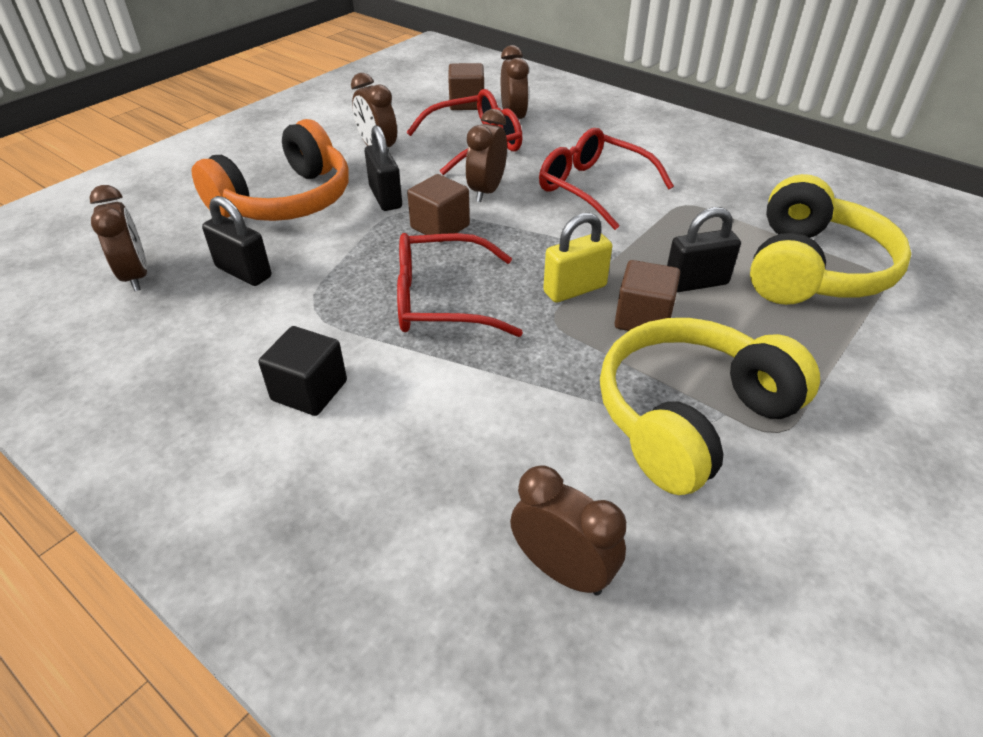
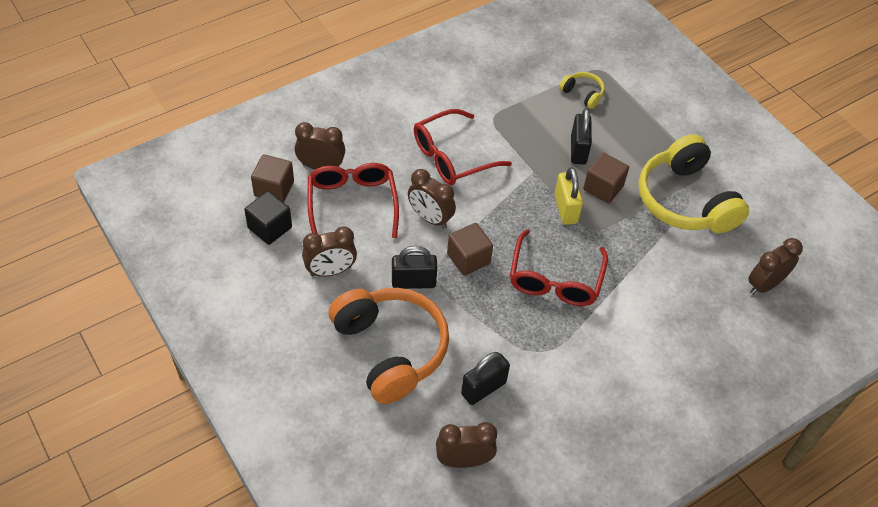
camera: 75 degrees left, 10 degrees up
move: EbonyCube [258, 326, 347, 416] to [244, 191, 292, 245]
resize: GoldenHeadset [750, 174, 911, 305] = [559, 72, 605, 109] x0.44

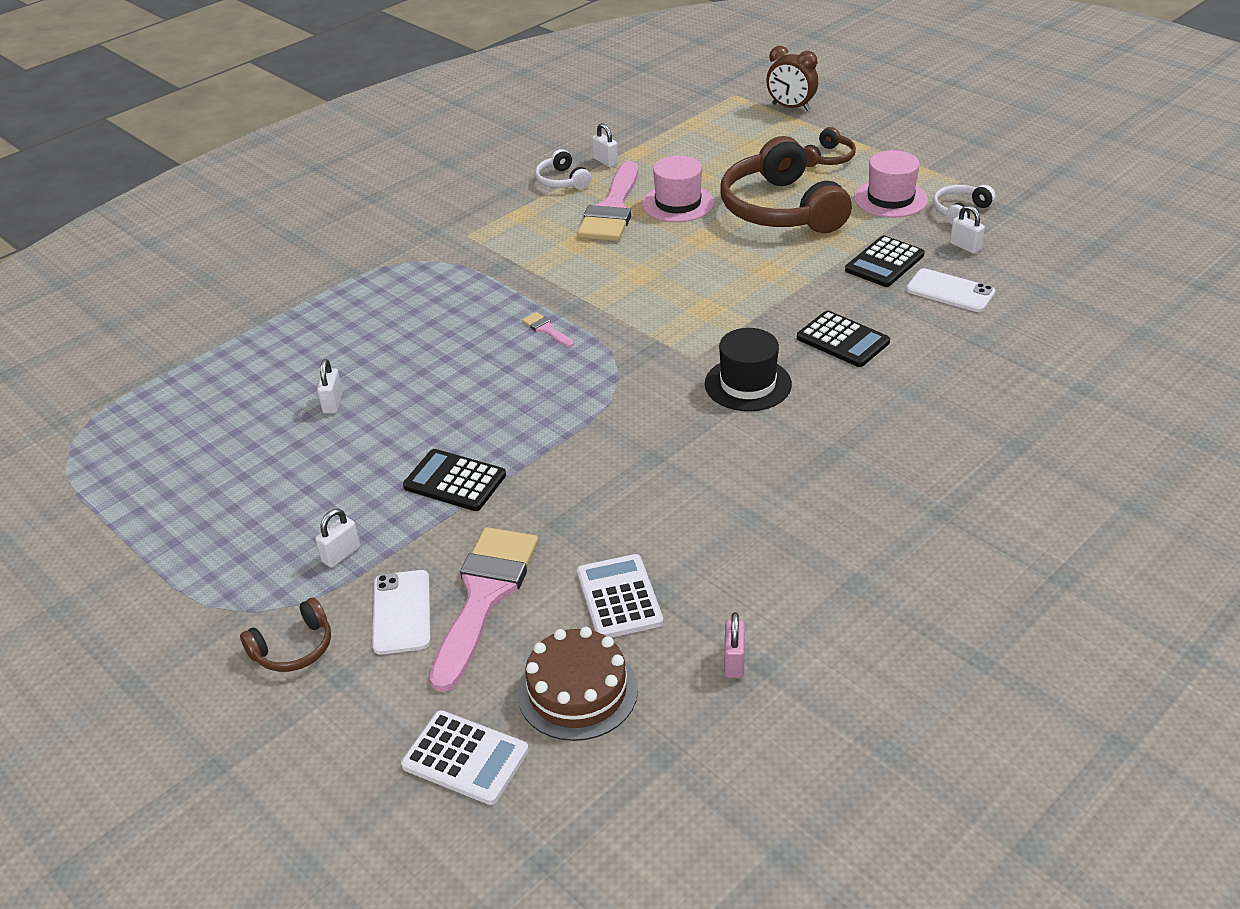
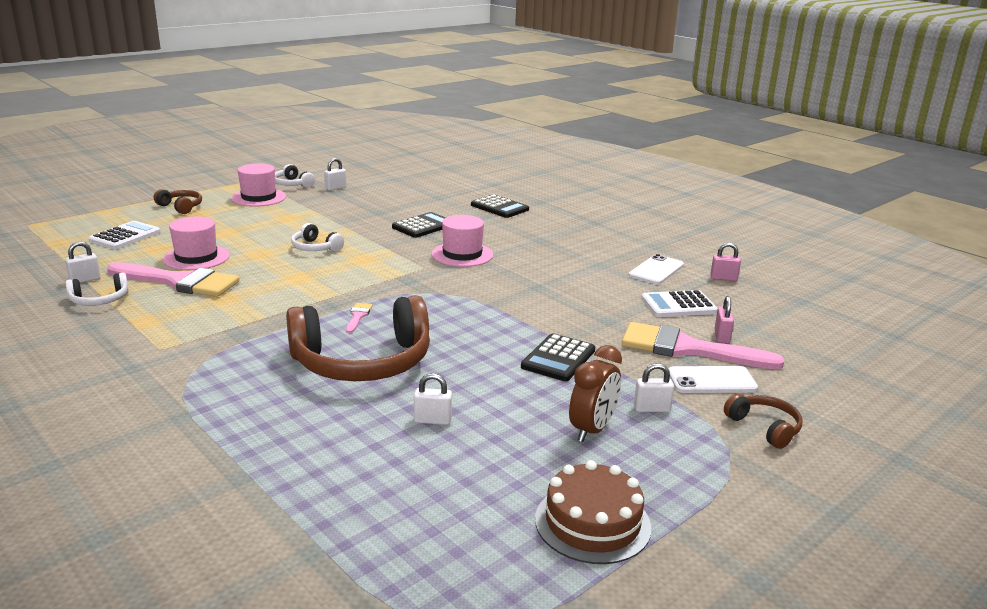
camera: 90 degrees left, 15 degrees down
insert: PureWhiteHeadset [291, 223, 344, 252]; RosePinkPadlock [714, 296, 734, 344]
move: PureWhiteAddingMachine [401, 710, 529, 805] to [88, 221, 160, 249]; DarkBrownLayerCake [518, 627, 638, 741] to [535, 460, 651, 564]; DarkBrownHeadset [720, 136, 852, 233] to [286, 295, 430, 381]; DarkBrownClock [766, 46, 818, 111] to [569, 345, 622, 442]; EbonyAddingMachine [845, 236, 925, 287] to [471, 194, 529, 218]; PureWhiteSmartphone [906, 268, 996, 312] to [629, 254, 684, 285]
recolor: EbonyTallHat [705, 328, 792, 411] to RosePinkTallHat [432, 215, 493, 267]
rotate: PureWhitePadlock [315, 509, 360, 568] = [634, 363, 674, 412] 45 degrees counterclockwise; RosePinkPaintBrush [522, 312, 574, 347] = [346, 303, 373, 333] 135 degrees clockwise

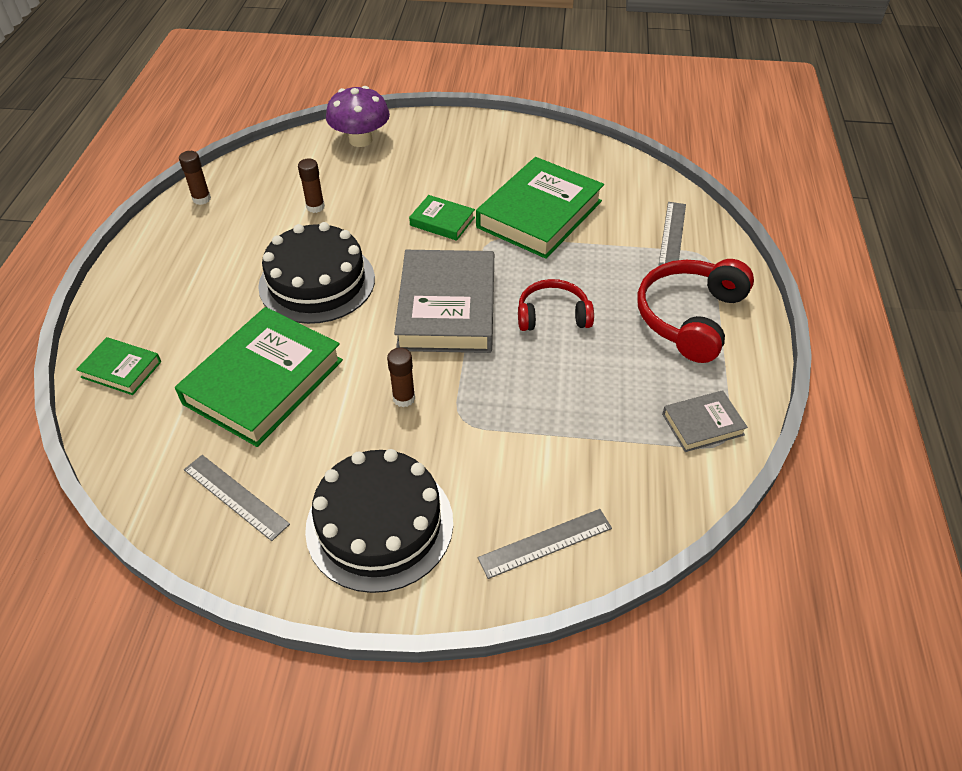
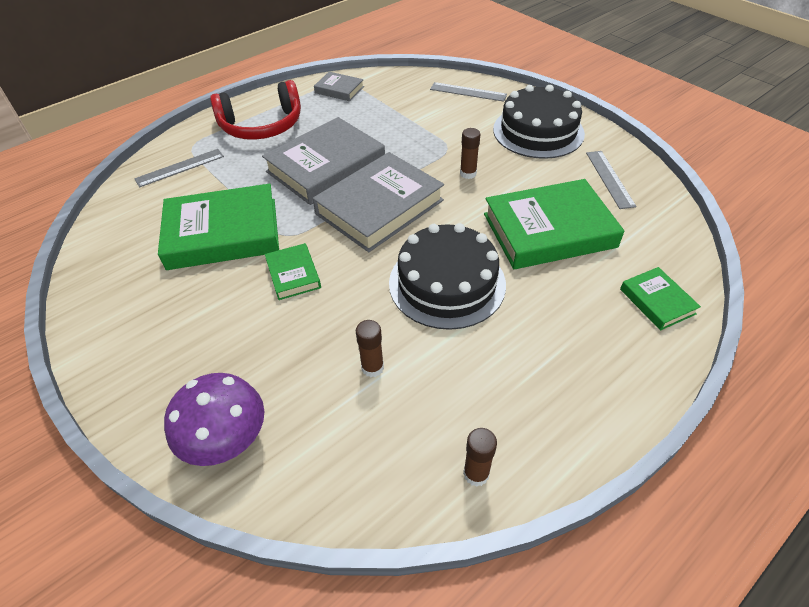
camera: 135 degrees left, 0 degrees up
replace: ScarletHeadset [518, 279, 594, 331] to GreyHardcover [262, 117, 385, 205]

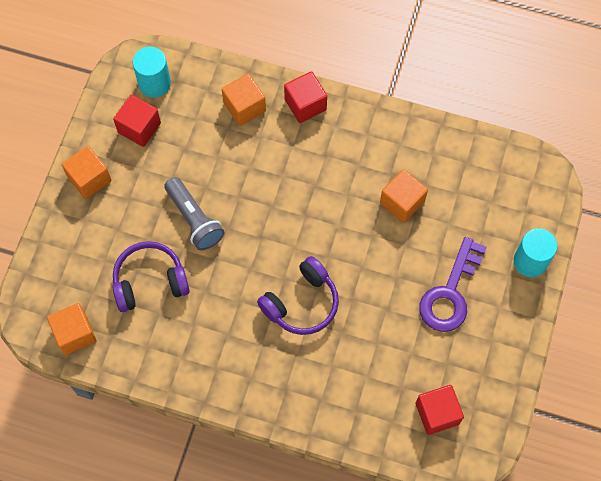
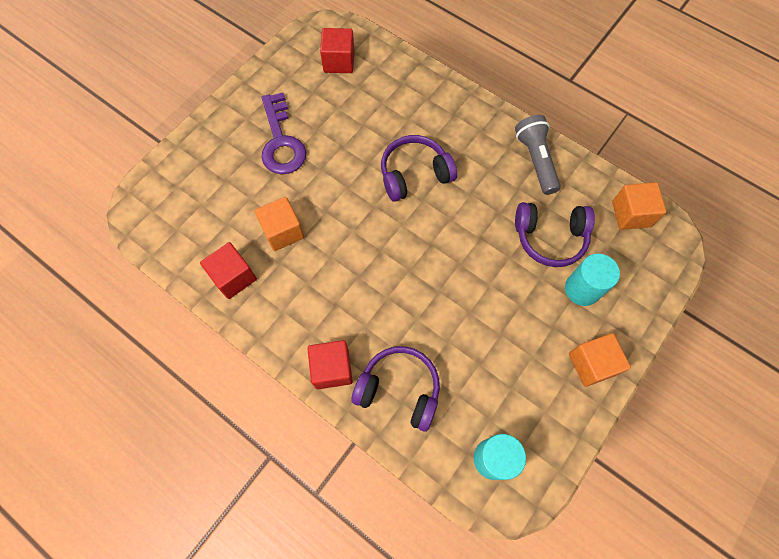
camera: 160 degrees left, 0 degrees up
move: ScarletCube [113, 95, 161, 147] to [200, 242, 257, 299]; GreyTorch [164, 177, 225, 250] to [515, 115, 561, 195]; AquaCylinder [513, 228, 558, 277] to [565, 254, 620, 306]
replace: OrangeCube [222, 74, 266, 126] to VioletHeadset [352, 346, 440, 432]
rotate: VioletDoorKey [419, 237, 487, 332] = [261, 93, 306, 174] 120 degrees clockwise

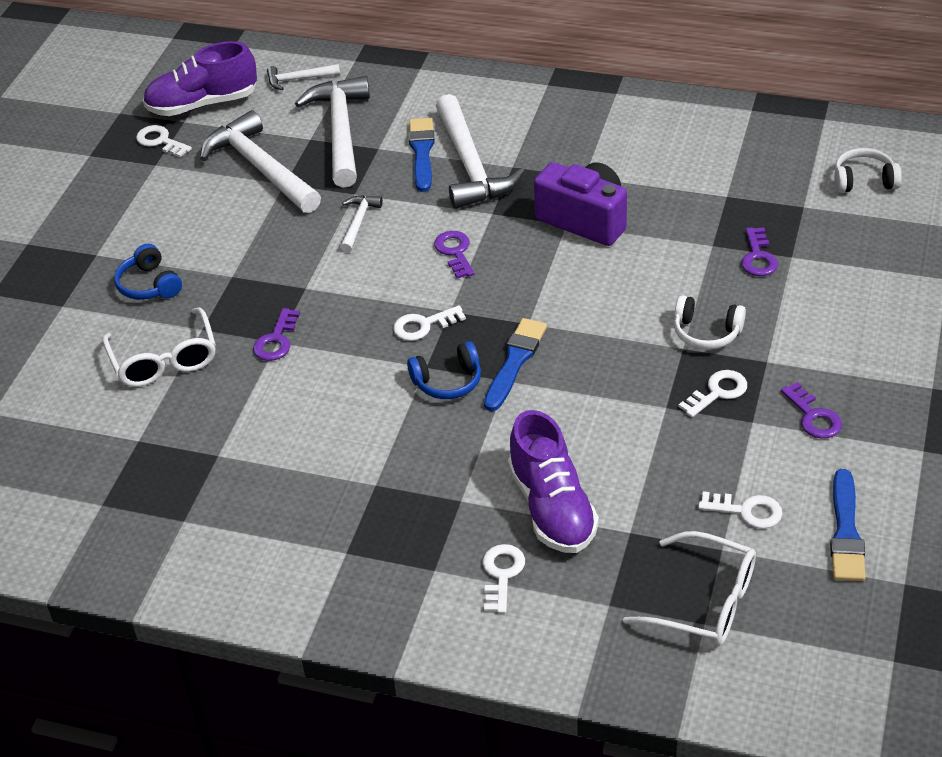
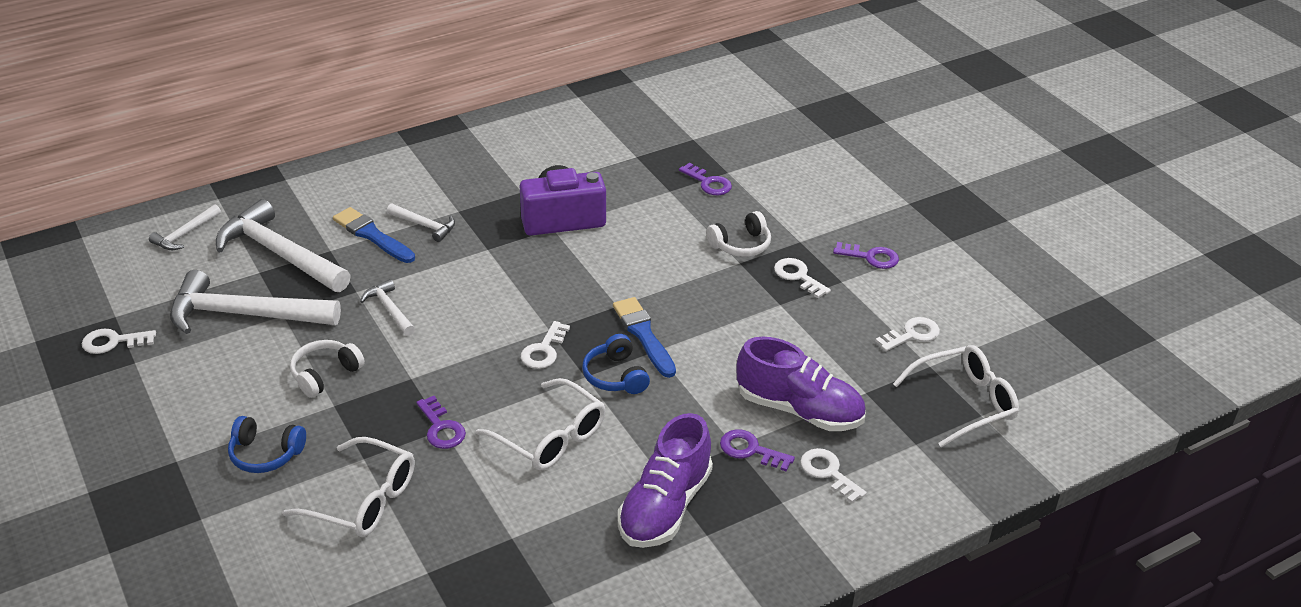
camera: 50 degrees left, 5 degrees down
delete: RoyalBluePaintBrush [830, 469, 866, 581]
insert: PureWhiteEyeglasses [476, 378, 606, 470]
move: VioletLaceUpShoe [143, 41, 257, 116] to [618, 413, 713, 548]; VioletDoorKey [434, 231, 475, 279] to [720, 429, 795, 471]; PureWhiteHeadset [834, 148, 902, 193] to [290, 340, 365, 398]
rotate: RoyalBlueHeadset [407, 341, 481, 399] = [582, 334, 650, 394] 135 degrees clockwise; PureWhiteDoorKey [678, 370, 747, 417] = [774, 258, 831, 298] 45 degrees counterclockwise
resize: PureWhiteCarpenter'sHammer [436, 94, 525, 209] = [387, 204, 455, 242] x0.48

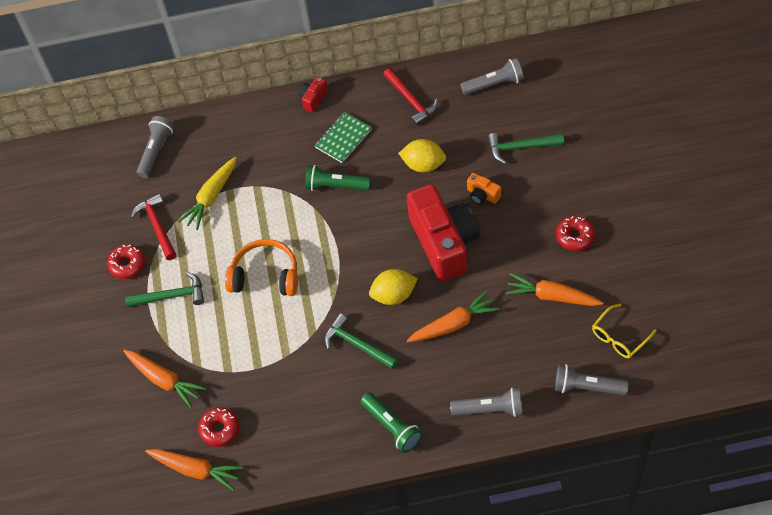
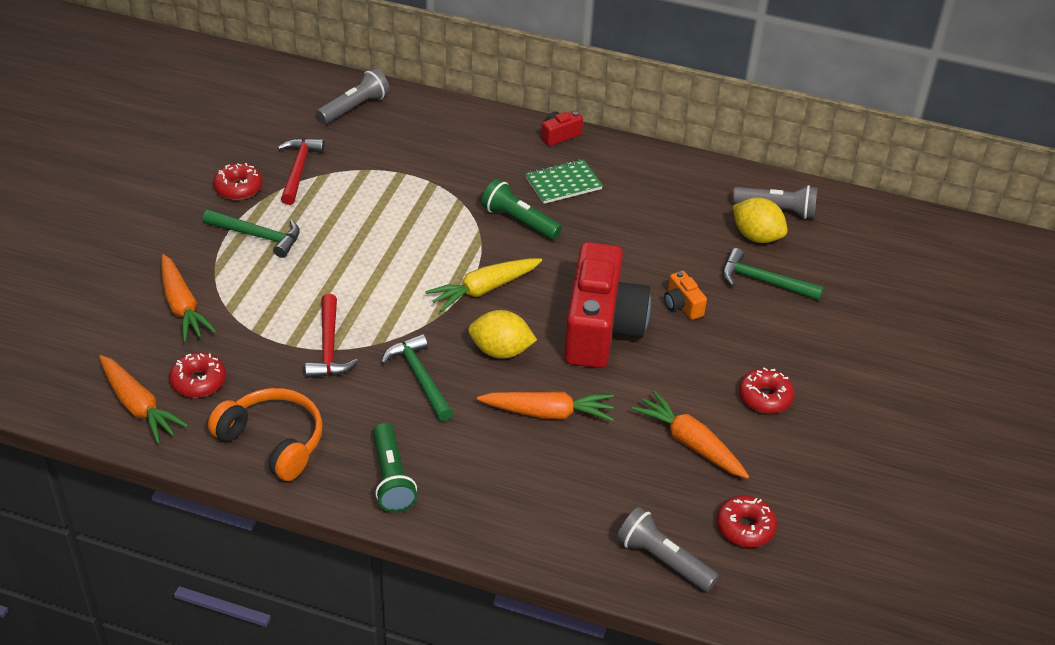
camera: 20 degrees right, 15 degrees down
delete: GreyTorch [450, 388, 523, 417]
move: GoldenRootVegetable [178, 157, 237, 230] to [425, 258, 542, 312]; OrangeHeadset [225, 239, 298, 296] to [208, 388, 323, 481]; ScarletCarpenter'sHammer [383, 68, 438, 126] to [305, 294, 358, 378]; GoldenCitrusFruit [398, 139, 446, 173] to [733, 197, 788, 243]
replace: GoldenEyeglasses [592, 304, 657, 358] to ScarletDonut [716, 495, 777, 547]

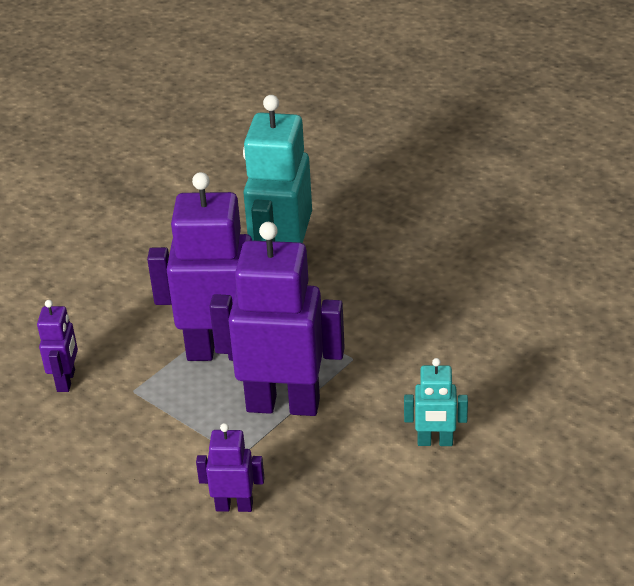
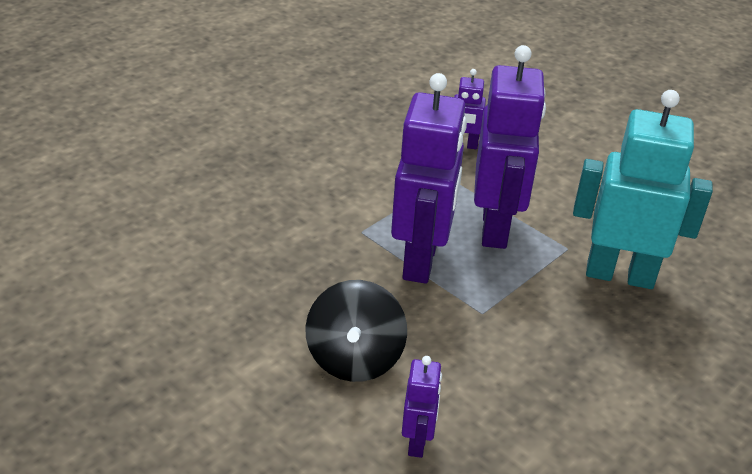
camera: 90 degrees right, 0 degrees up
move: VioletRobotFigure [196, 423, 264, 512] to [402, 356, 442, 458]
replace: AquaRobotFigure [404, 358, 468, 446] to EbonyWhirligig [305, 280, 407, 382]

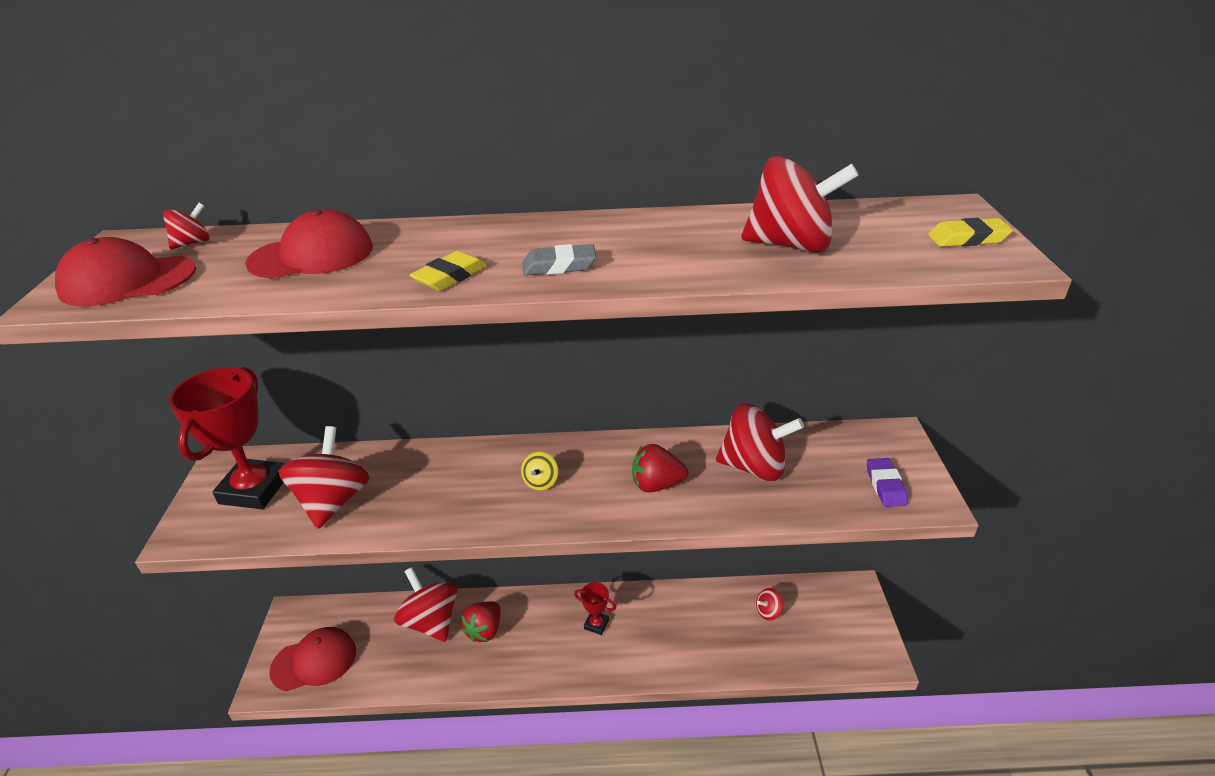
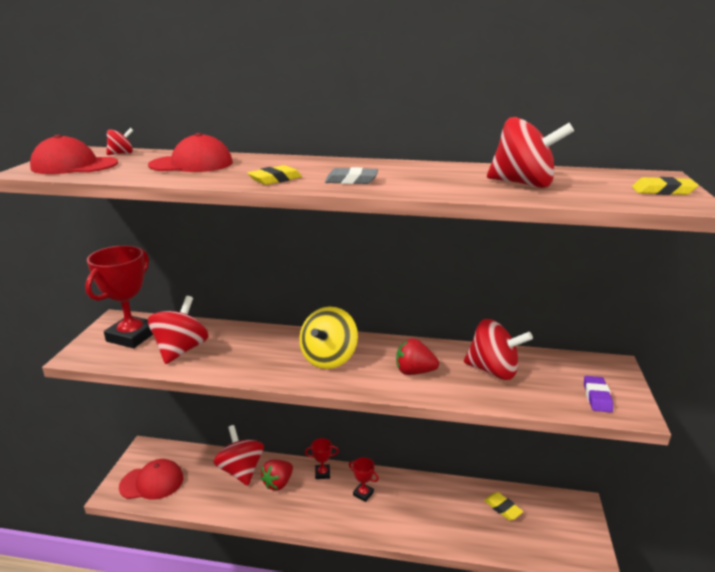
camera: 10 degrees right, 10 degrees down
insert: ScarletTrophy [305, 438, 339, 479]
replace: ScarletWhirligig [756, 588, 783, 620] to GoldenPencilEraser [484, 492, 524, 521]
resize: GoldenWhirligig [521, 452, 558, 490] = [299, 307, 358, 369] x2.16

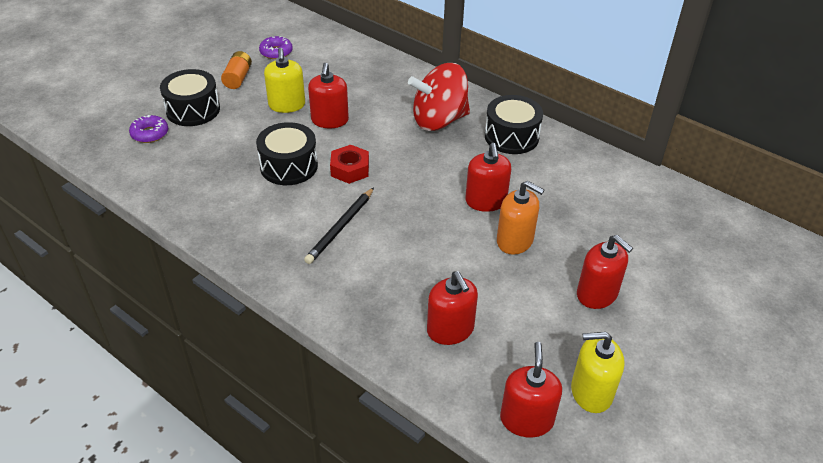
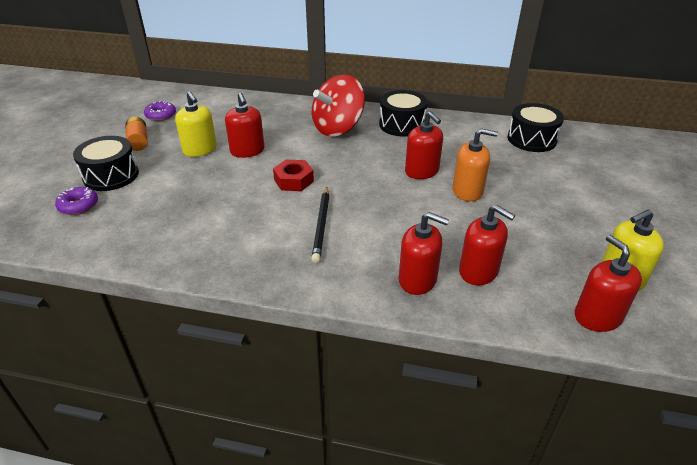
camera: 25 degrees left, 5 degrees down
move: EbonyToyDrum [256, 122, 318, 185] to [508, 103, 564, 152]; ScarletPumpBottle [577, 235, 633, 309] to [399, 212, 449, 295]

